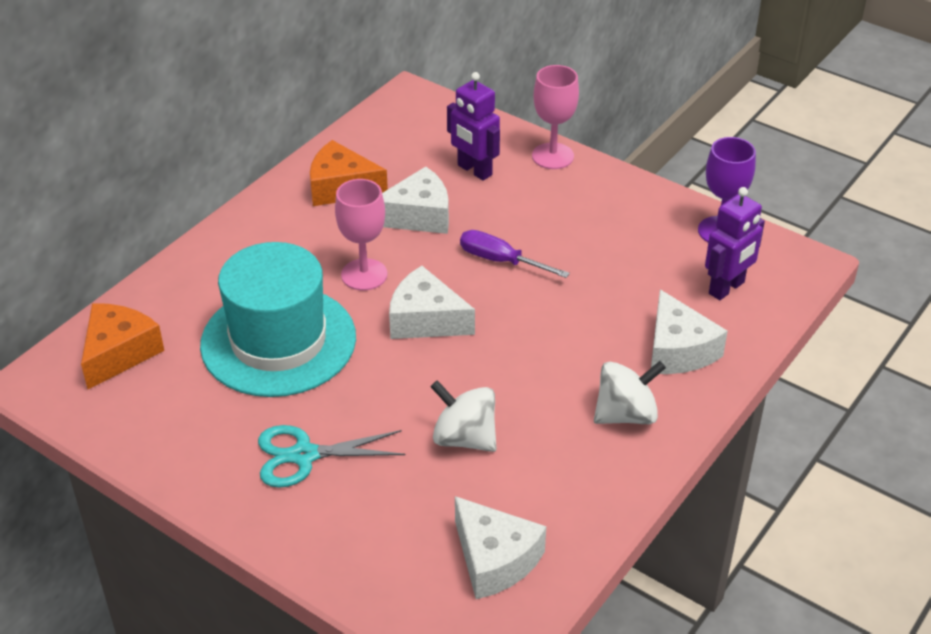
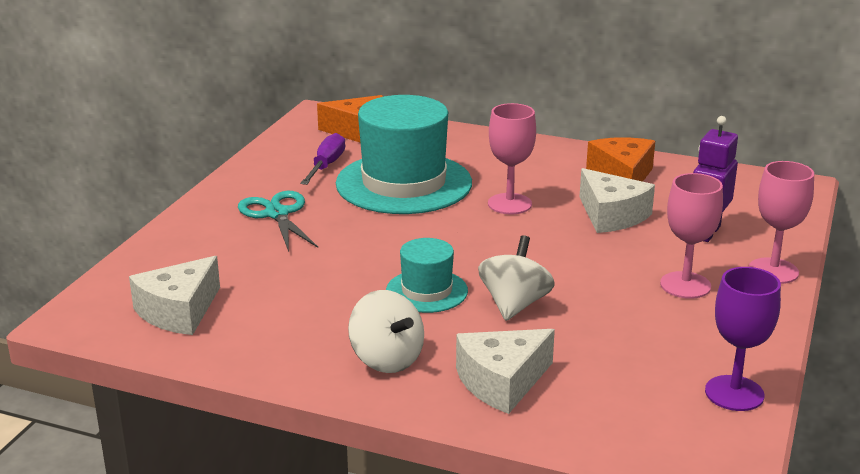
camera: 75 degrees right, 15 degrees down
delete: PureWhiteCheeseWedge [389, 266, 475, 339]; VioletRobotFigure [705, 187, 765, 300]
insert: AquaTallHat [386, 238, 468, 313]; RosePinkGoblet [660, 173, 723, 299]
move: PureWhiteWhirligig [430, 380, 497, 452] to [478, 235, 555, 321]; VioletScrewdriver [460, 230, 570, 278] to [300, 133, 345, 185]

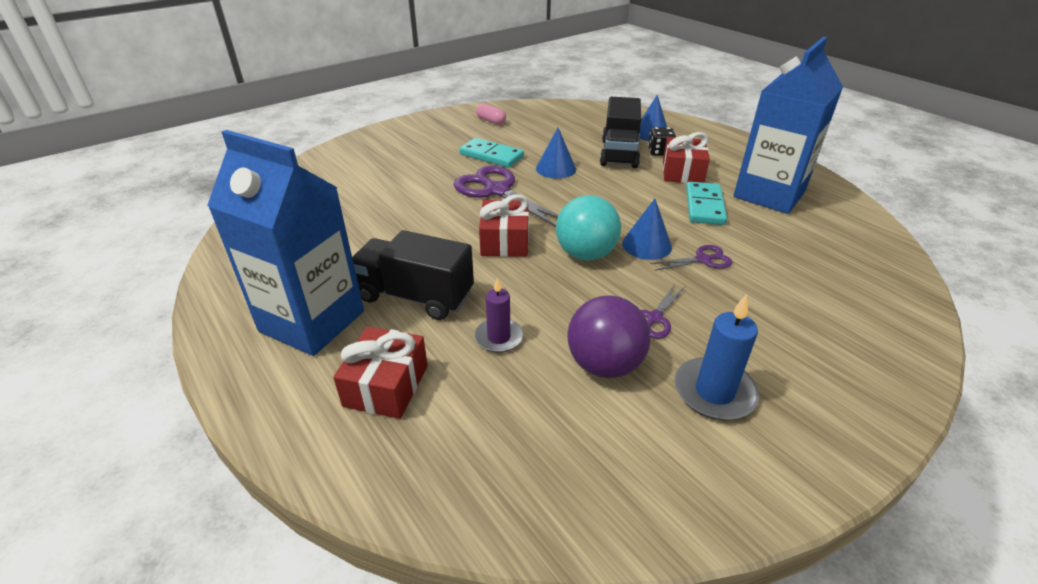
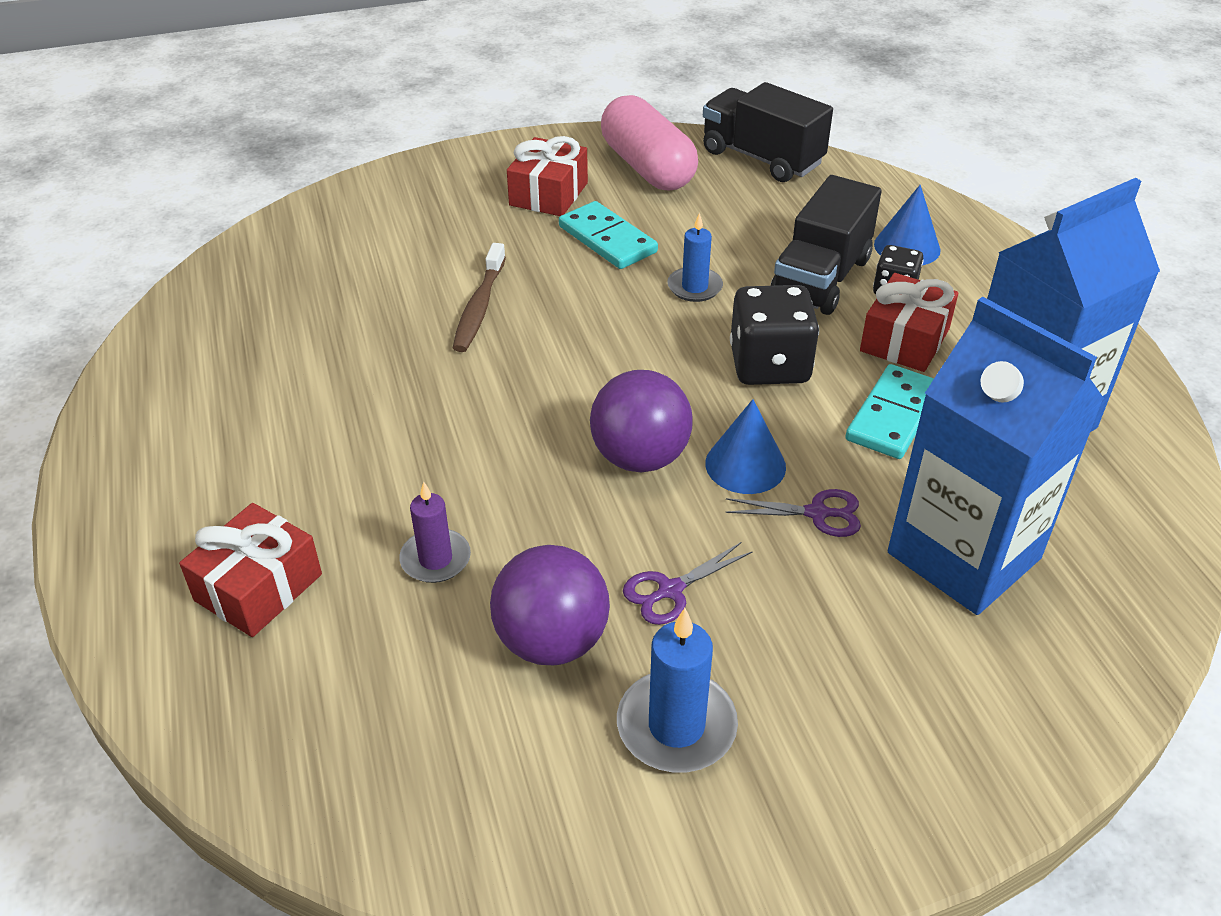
camera: 20 degrees right, 5 degrees up
delete: VioletScissors [454, 166, 559, 227]
insert: DarkBrownDentalBrush [453, 243, 506, 352]; EbonyDie [730, 285, 819, 385]
move: RoyalBlueJuiceCarton [207, 130, 364, 356] to [888, 297, 1104, 615]; EbonyTruck [352, 230, 474, 320] to [703, 82, 833, 182]; ScarletGift [479, 194, 529, 257] to [507, 136, 588, 216]
replace: RoyalBlueCone [536, 128, 576, 179] to RoyalBlueWaxCandle [667, 212, 723, 302]
recolor: AquaPlayBall [556, 195, 621, 261] to VioletPlayBall [590, 370, 693, 473]
resize: RosePinkCapsule [476, 104, 506, 125] = [601, 95, 698, 190] x2.18

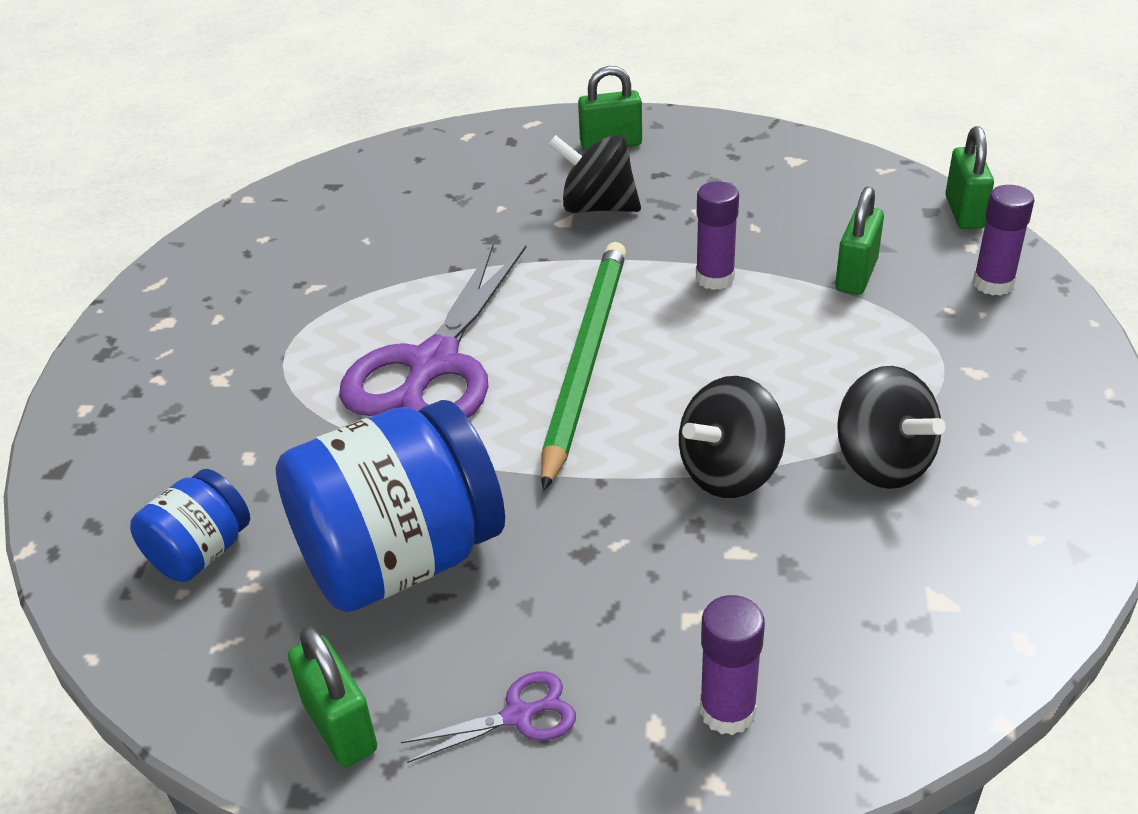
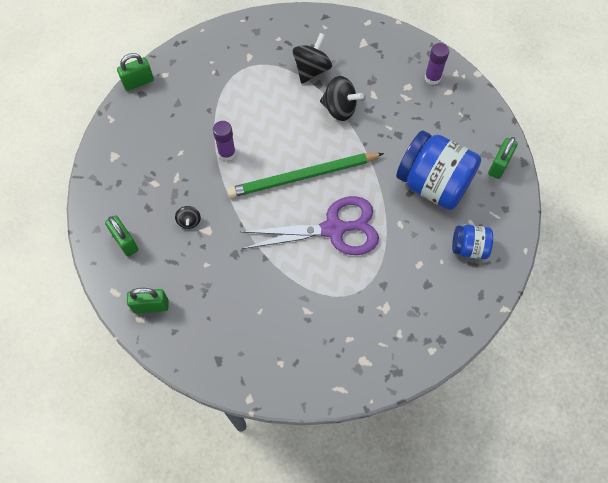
camera: 120 degrees left, 25 degrees up
delete: VioletScissors [401, 671, 576, 763]; VioletGlue [973, 185, 1035, 296]
move: GreenPadlock [835, 186, 884, 295] to [127, 288, 168, 313]
resize: EbonyWhirligig [548, 135, 641, 213] = [175, 206, 201, 229] x0.53

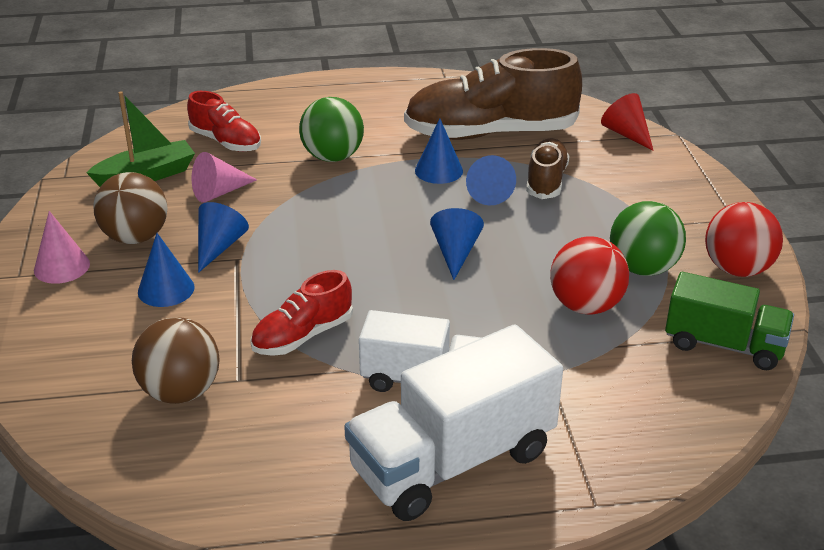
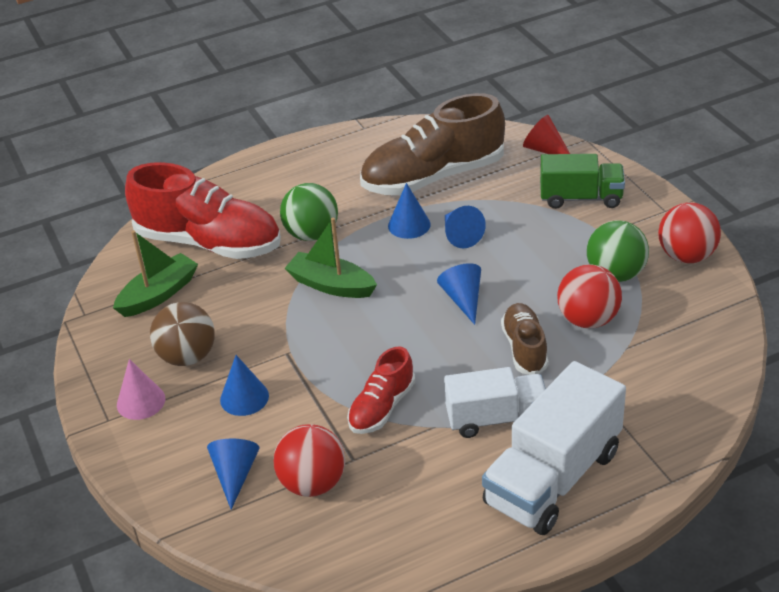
camera: 15 degrees left, 5 degrees up
delete: RosePinkCone [192, 152, 257, 203]
insert: GreenSailboat [285, 218, 377, 298]
move: RoyalBlueCone [198, 202, 249, 273] to [207, 438, 260, 510]; DarkBrownLaceUpShoe [526, 138, 570, 199] to [501, 303, 548, 375]; GreenTruck [665, 272, 794, 370] to [540, 154, 625, 209]
recolor: DarkBrownPlayBall [132, 317, 220, 404] to ScarletPlayBall [273, 424, 345, 497]
resize: ScarletLaceUpShoe [187, 91, 261, 152] = [125, 162, 281, 259] x1.91

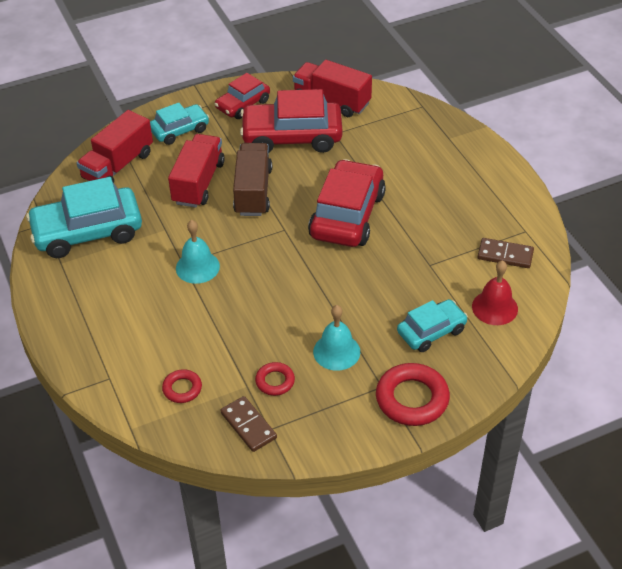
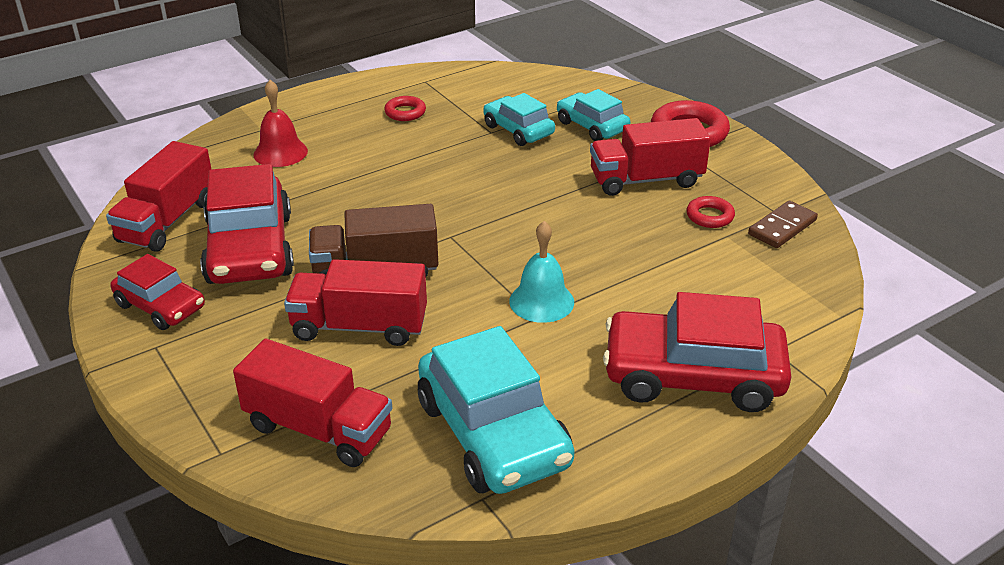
camera: 100 degrees left, 10 degrees down
delete: DarkBrownDominoPiece [478, 238, 534, 268]
move: AquaToyCar [150, 102, 209, 145] to [484, 93, 555, 146]; ScarletRing [162, 369, 202, 403] to [384, 96, 426, 121]; ScarletToyCar [308, 159, 386, 247] to [603, 292, 791, 412]; ScarletSchoolBell [472, 260, 518, 325] to [253, 80, 308, 167]
replace: AquaSchoolBell [313, 305, 360, 371] to ScarletTruck [590, 118, 711, 196]

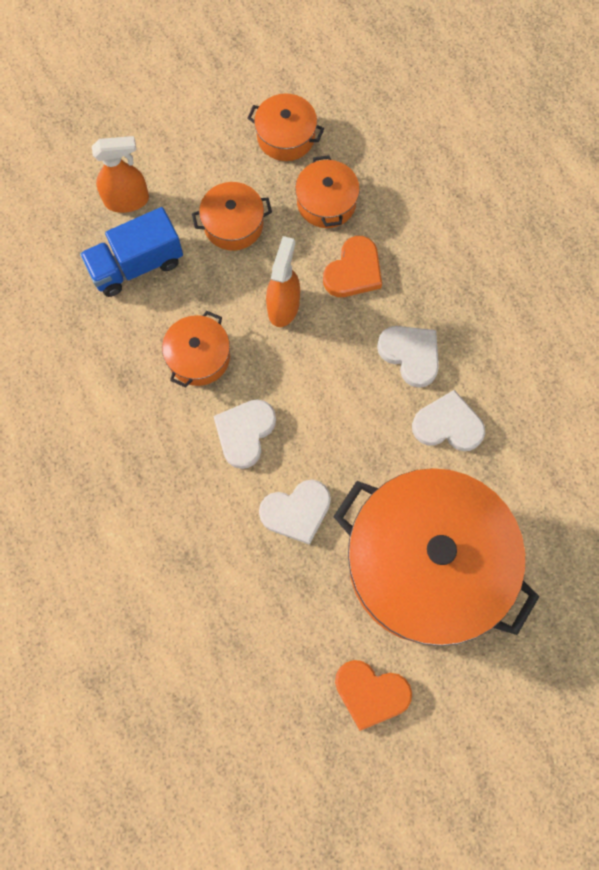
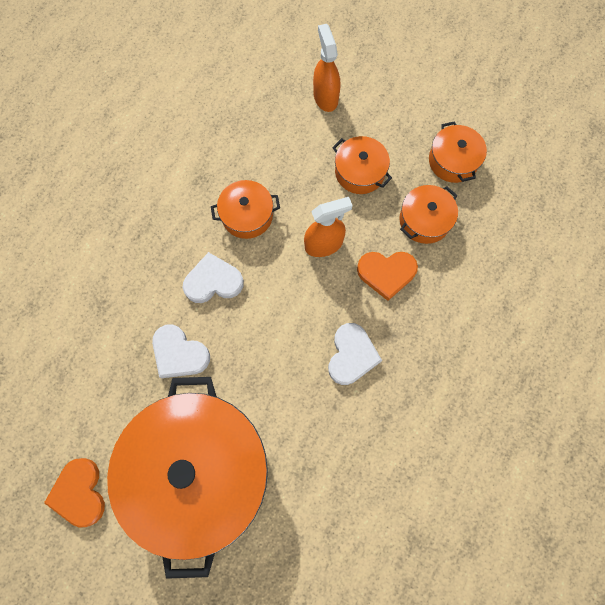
camera: 55 degrees right, 0 degrees up
delete: RoyalBlueTruck [80, 207, 183, 297]; PureWhiteLoveHeart [412, 390, 485, 451]
rotate: OrangeSprayBottle [92, 136, 149, 213] = [313, 24, 340, 112] 150 degrees counterclockwise

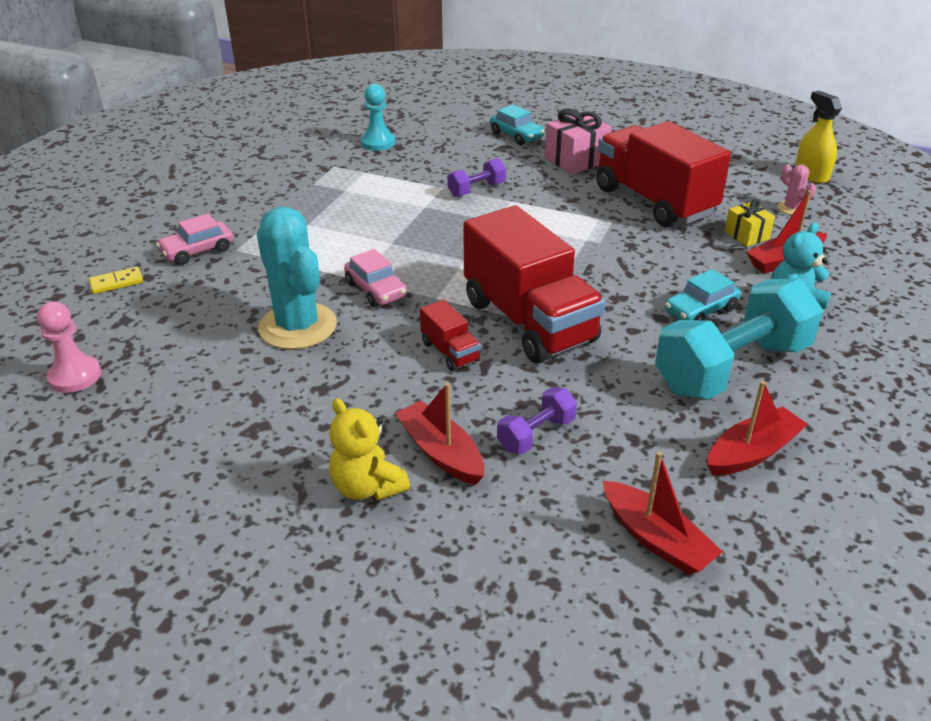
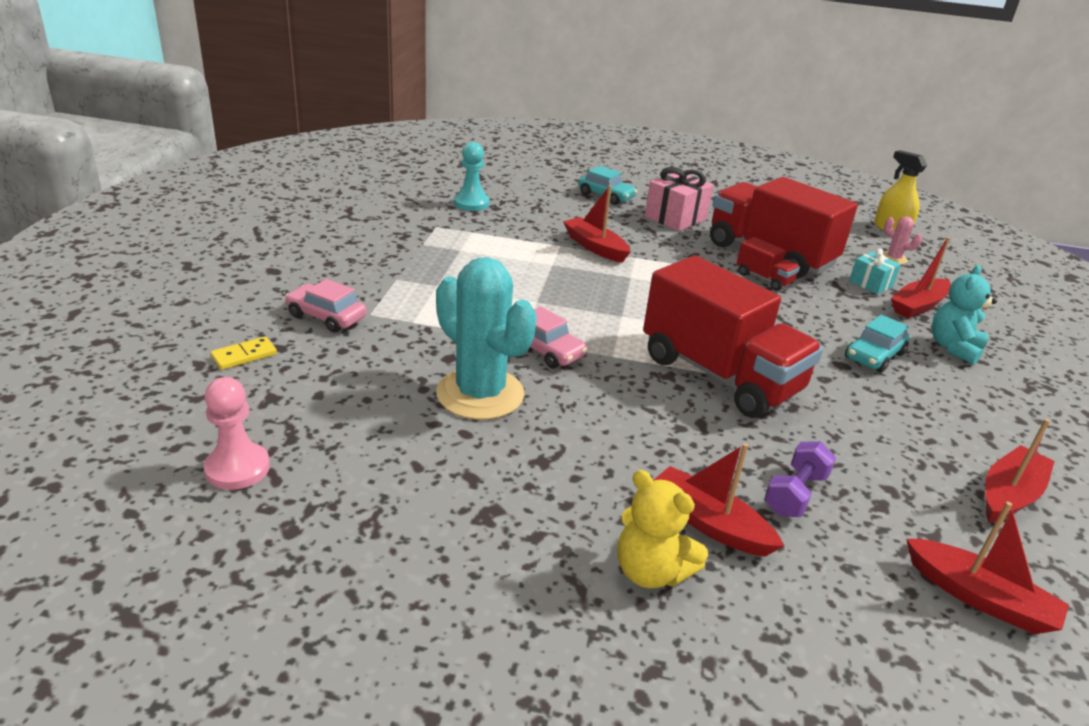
camera: 15 degrees left, 5 degrees down
delete: AquaHandWeight [655, 278, 823, 399]
move: ScarletTruck [420, 300, 481, 371] to [737, 237, 800, 291]
replace: VioletHandWeight [447, 158, 506, 197] to ScarletSailboat [563, 185, 631, 263]
recolor: GoldenGift [724, 199, 775, 247] to AquaGift [849, 249, 901, 294]
rotate: RosePinkToyCar [156, 214, 233, 265] = [285, 279, 367, 333] 75 degrees clockwise

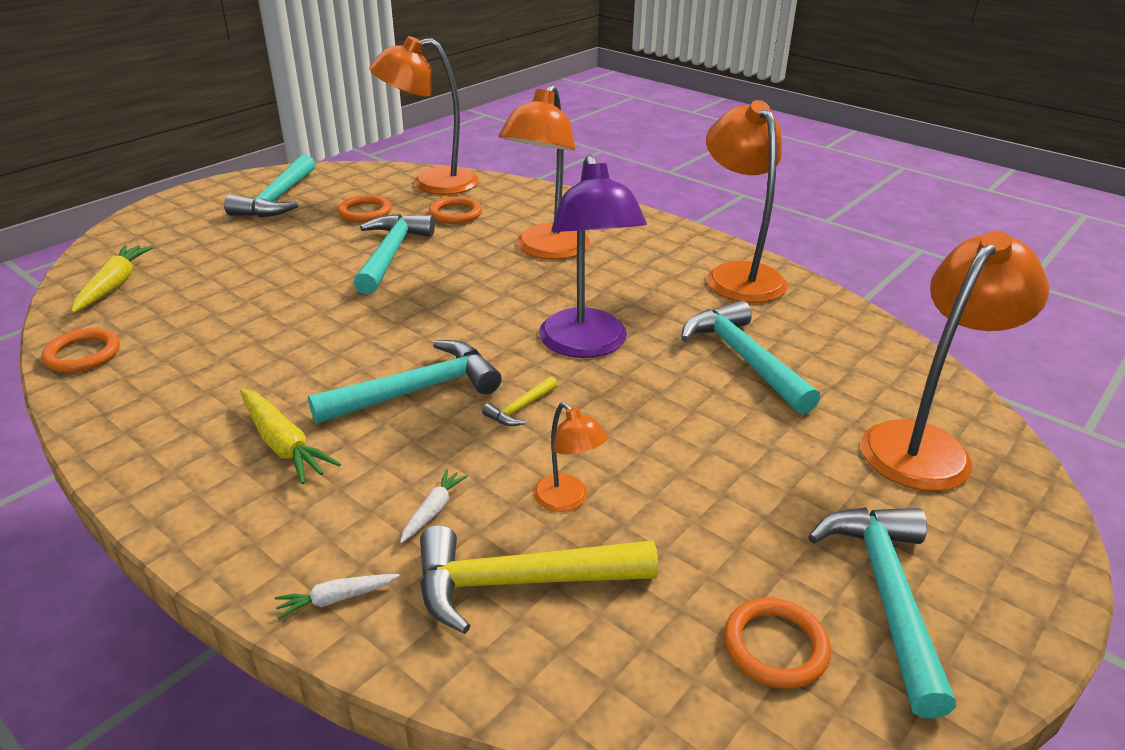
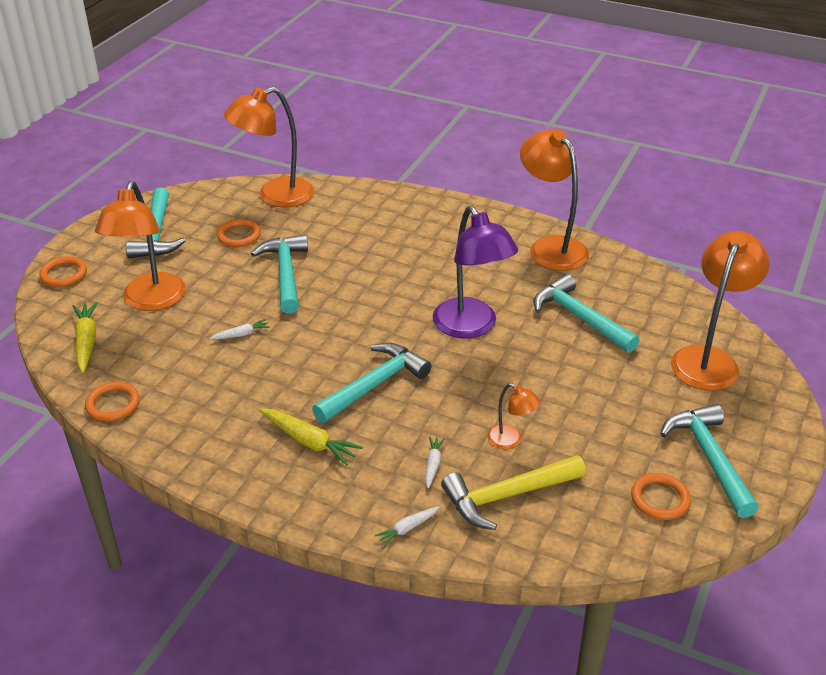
camera: 15 degrees left, 5 degrees up
delete: GoldenCarpenter'sHammer [482, 376, 558, 426]
insert: PureWhiteRootVegetable [209, 319, 270, 339]
move: OrangeRing [429, 196, 482, 224] to [39, 256, 87, 287]; OrangeReadingLamp [499, 84, 590, 259] to [95, 181, 186, 311]

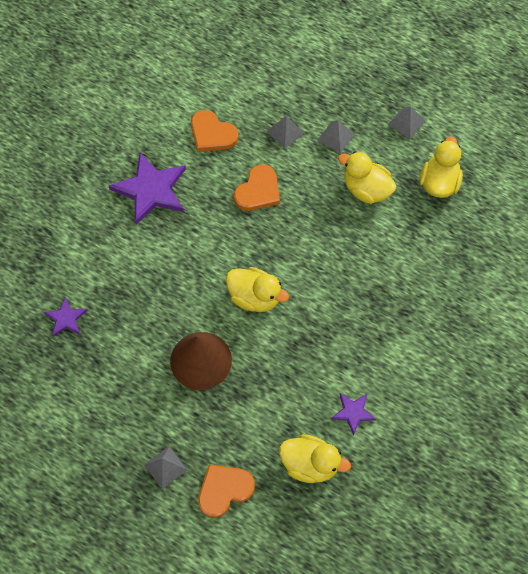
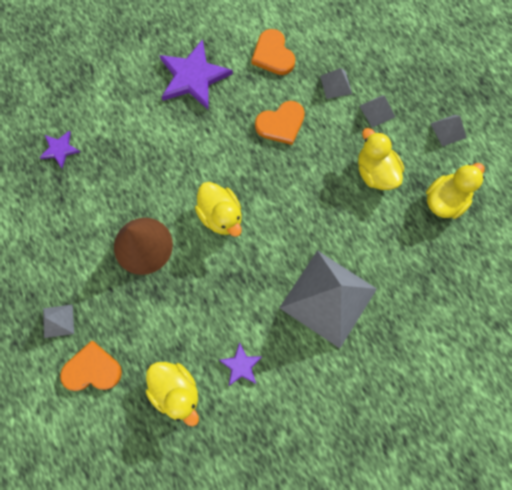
camera: 30 degrees right, 10 degrees up
insert: GreyPyramidShape [279, 250, 377, 348]

